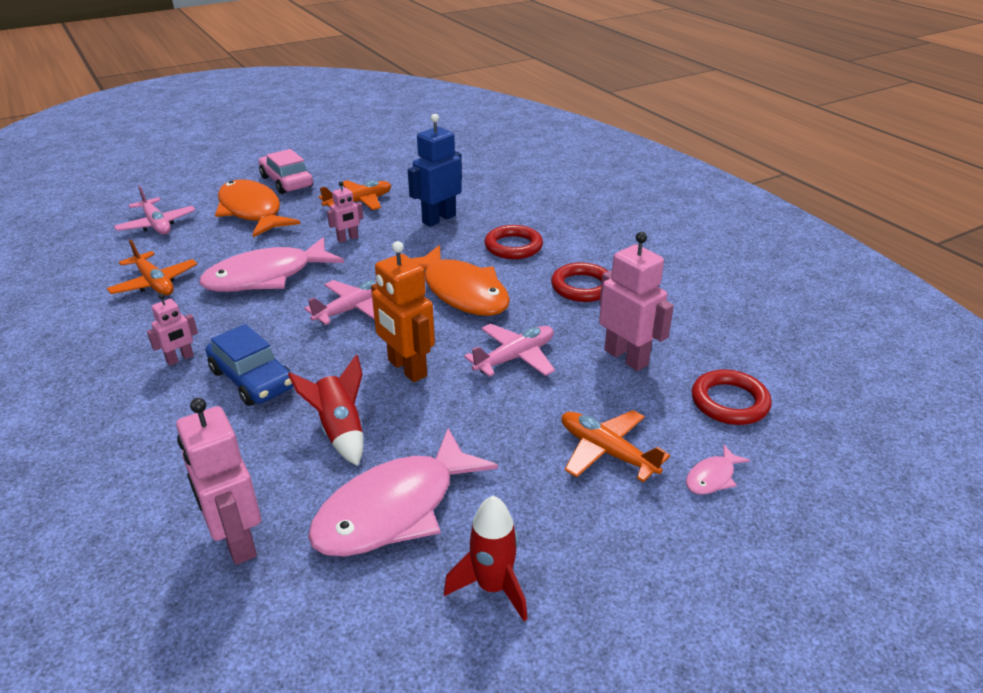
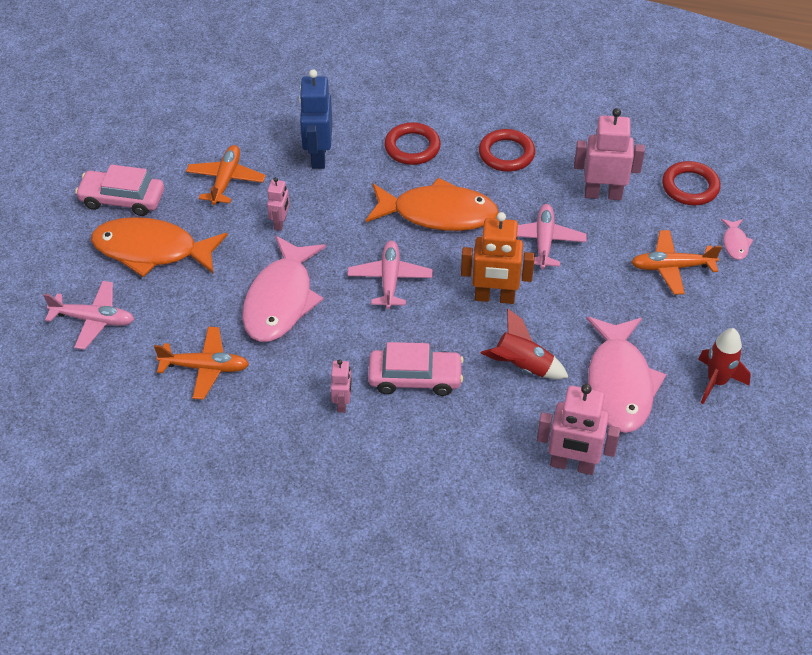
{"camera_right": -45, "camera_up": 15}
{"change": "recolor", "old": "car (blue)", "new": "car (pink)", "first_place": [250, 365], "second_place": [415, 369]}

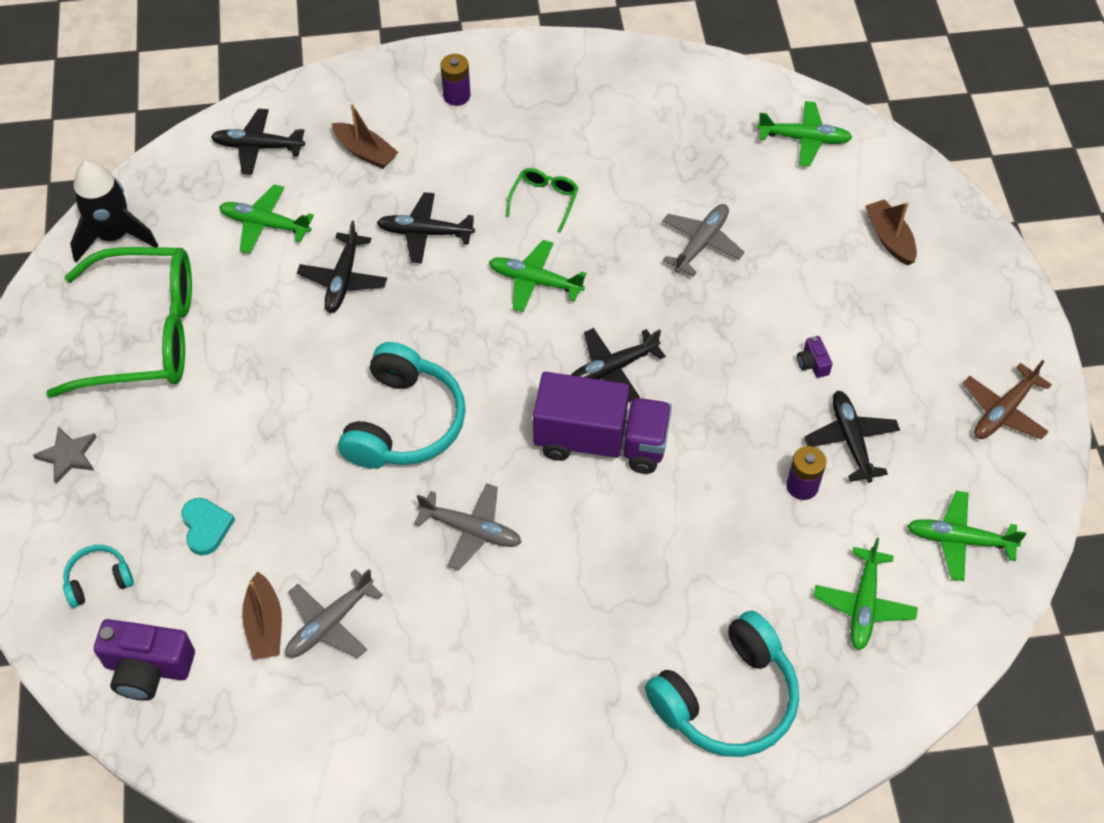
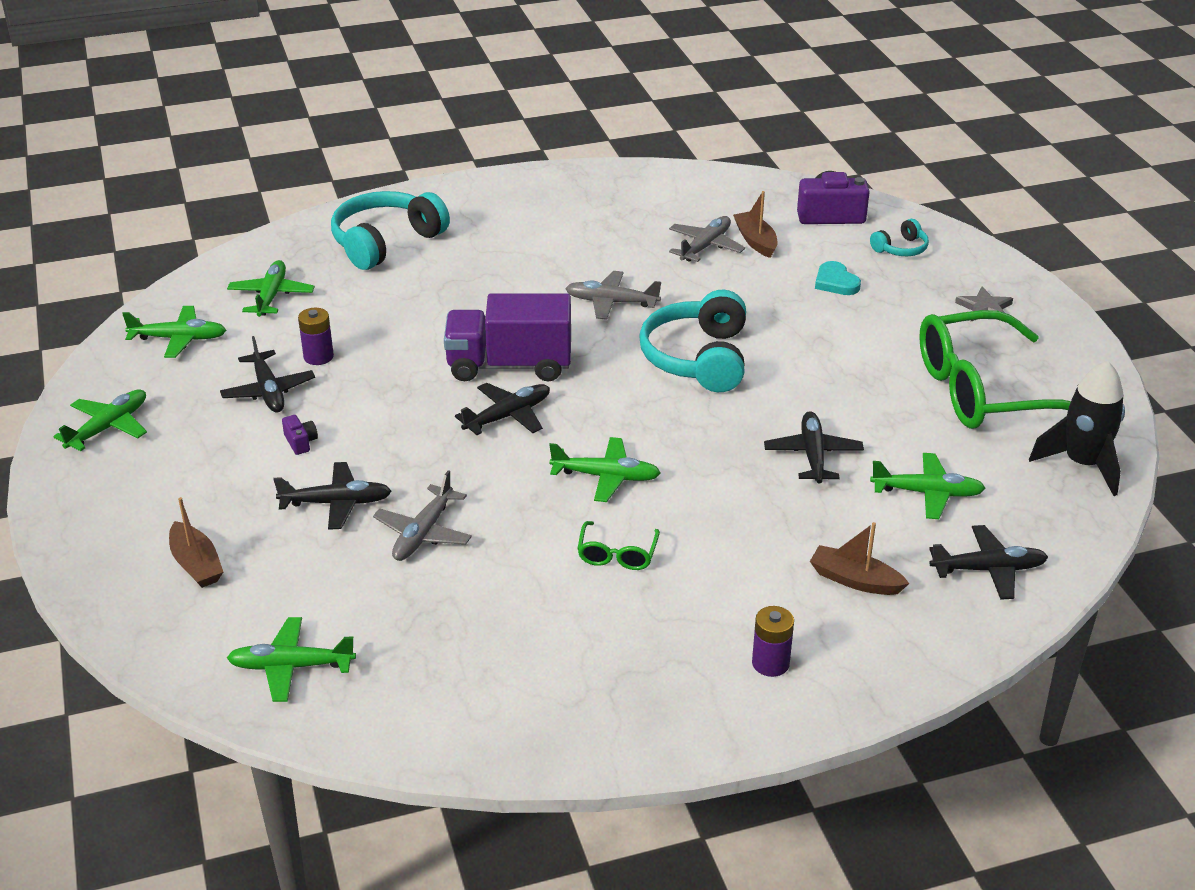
{"camera_right": 170, "camera_up": -20}
{"change": "move", "old": "plane (black)", "first_place": [426, 227], "second_place": [332, 496]}
{"change": "recolor", "old": "plane (brown)", "new": "plane (green)", "first_place": [1007, 400], "second_place": [100, 420]}

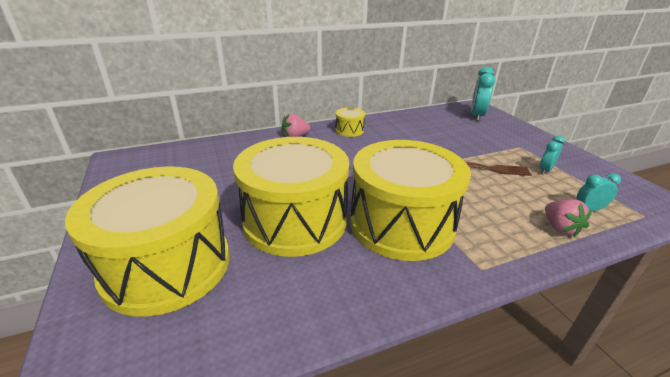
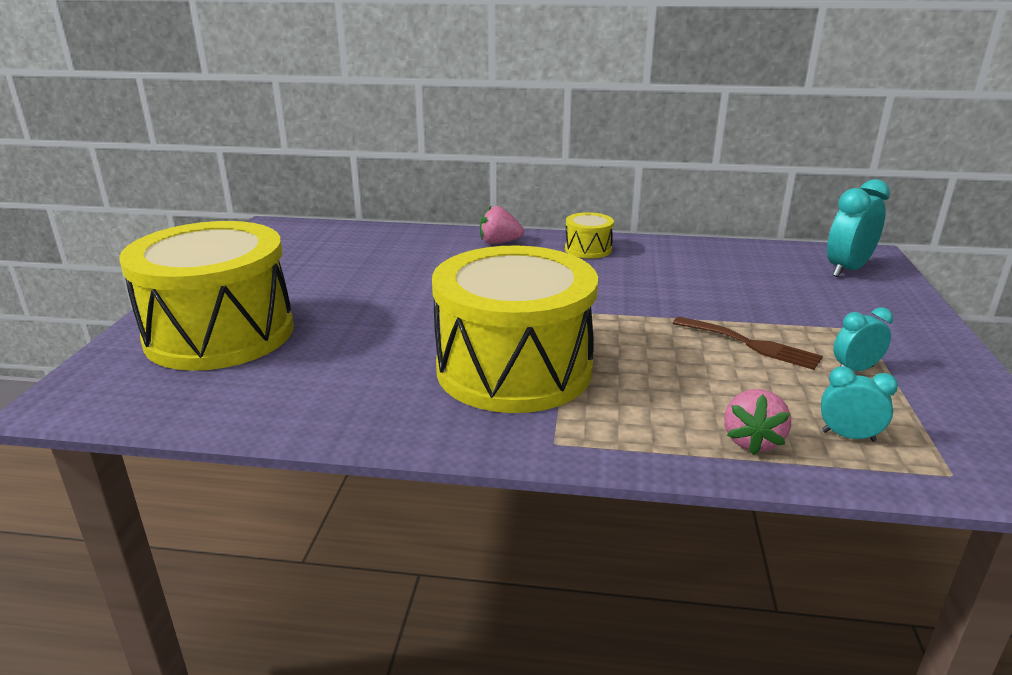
{"camera_right": 30, "camera_up": -5}
{"change": "delete", "old": "drum (yellow)", "first_place": [291, 197]}

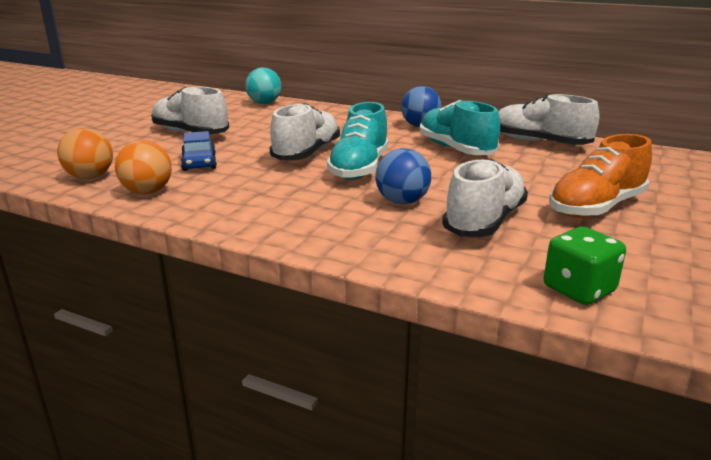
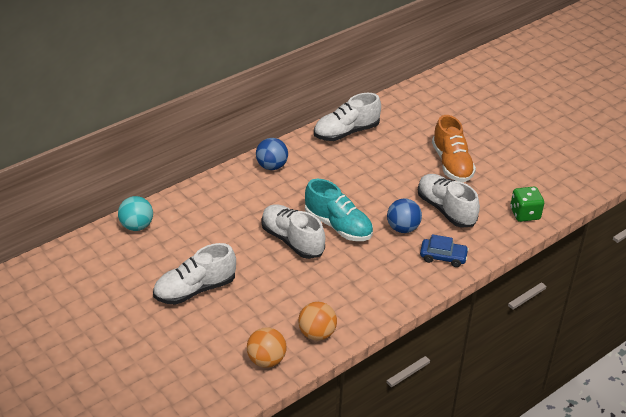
{"camera_right": -65, "camera_up": 15}
{"change": "delete", "old": "shoe (turquoise)", "first_place": [460, 127]}
{"change": "move", "old": "car (blue)", "first_place": [199, 151], "second_place": [444, 250]}

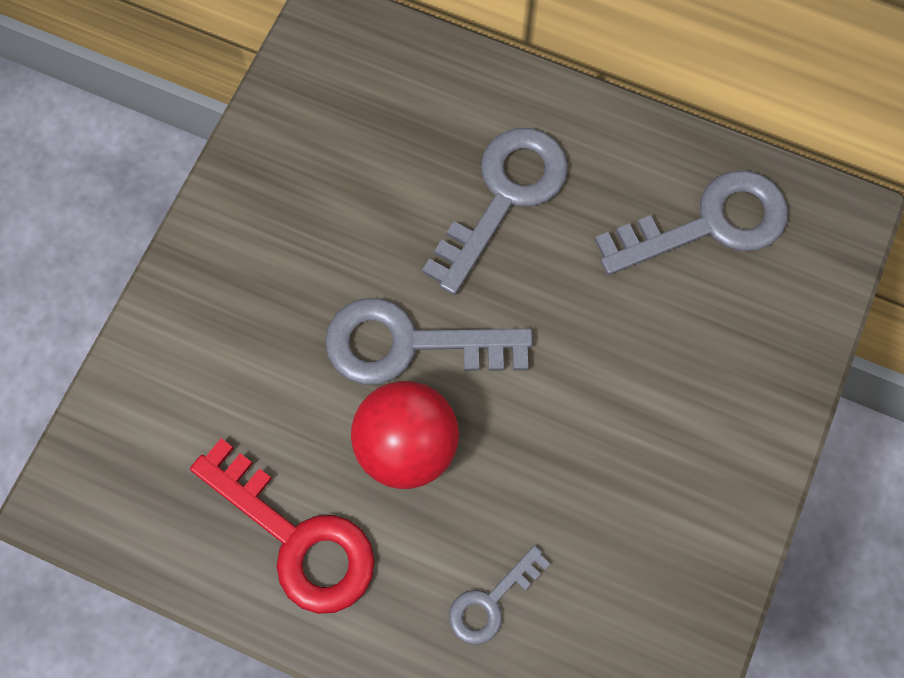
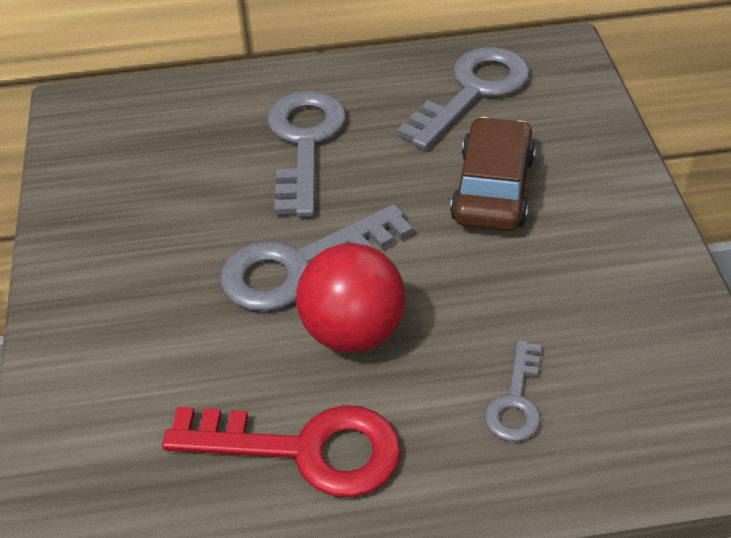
{"camera_right": -30, "camera_up": -25}
{"change": "insert", "new": "car (brown)", "second_place": [493, 174]}

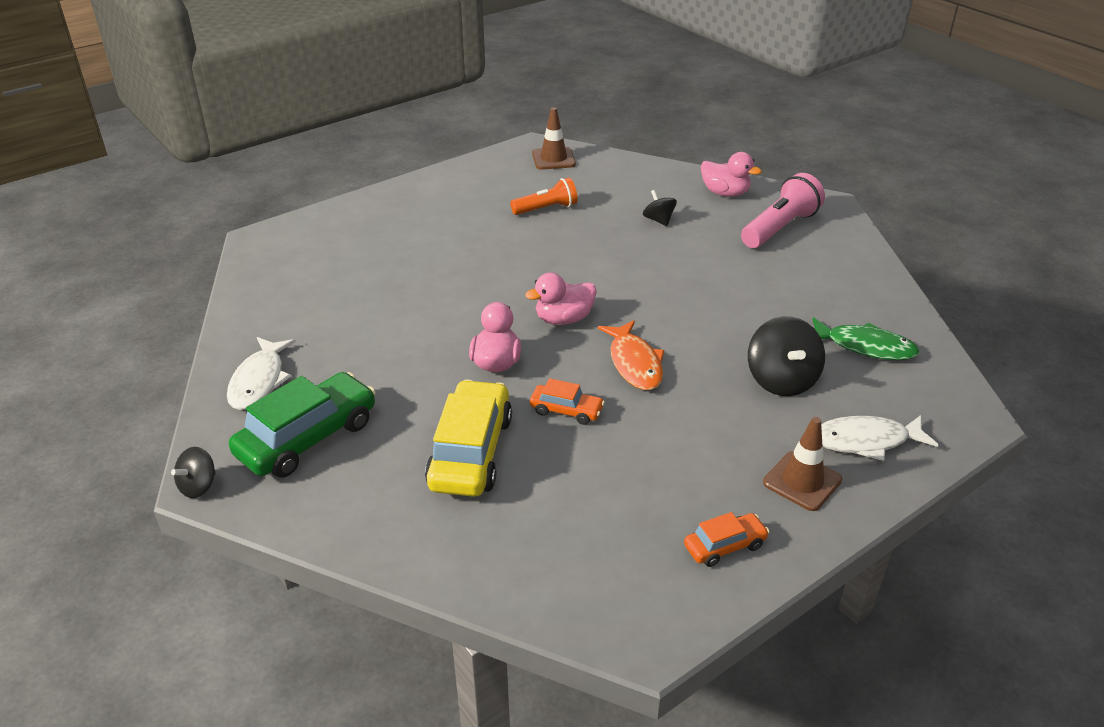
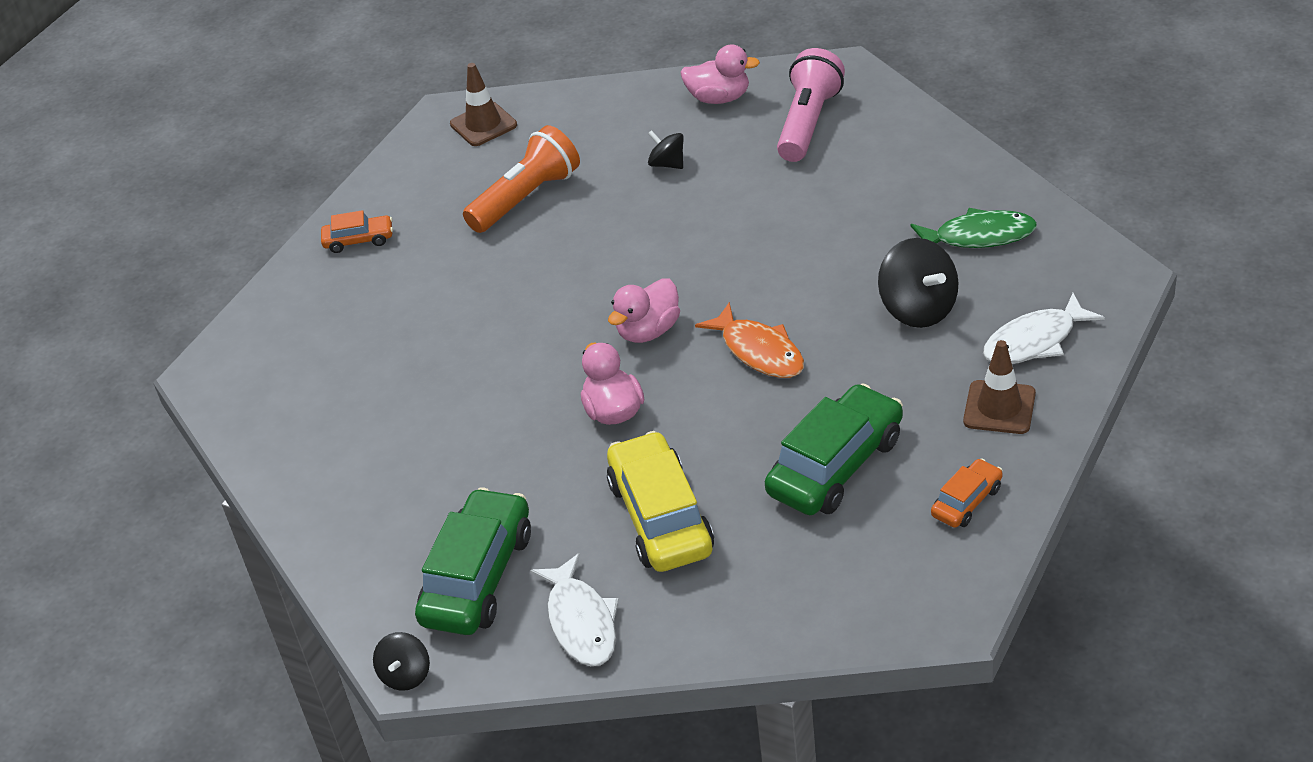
{"camera_right": -20, "camera_up": 5}
{"change": "insert", "new": "car (green)", "second_place": [834, 449]}
{"change": "move", "old": "fish (white)", "first_place": [261, 373], "second_place": [574, 609]}
{"change": "move", "old": "car (orange)", "first_place": [567, 401], "second_place": [357, 231]}
{"change": "resize", "old": "flashlight (orange)", "first_place": [544, 196], "second_place": [521, 179], "factor": 1.51}

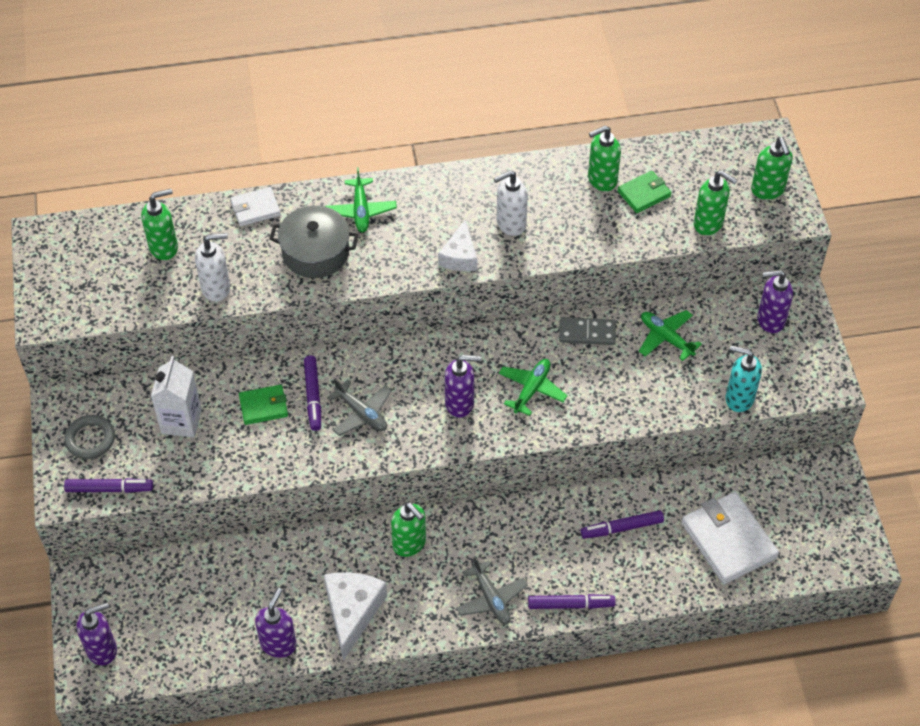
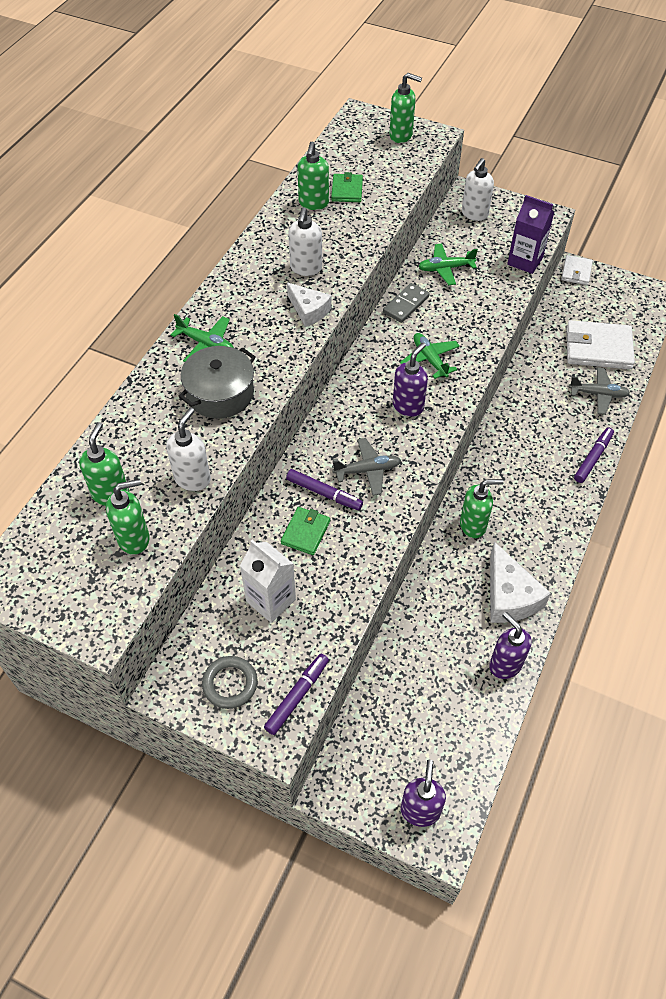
{"camera_right": -55, "camera_up": 0}
{"change": "delete", "old": "marker (purple)", "first_place": [622, 524]}
{"change": "move", "old": "wallet (white)", "first_place": [255, 206], "second_place": [577, 270]}
{"change": "move", "old": "plane (grey)", "first_place": [491, 590], "second_place": [599, 391]}
{"change": "move", "old": "soap dispenser (green)", "first_place": [716, 202], "second_place": [128, 517]}
{"change": "replace", "old": "soap dispenser (turquoise)", "new": "carton (purple)", "first_place": [744, 379], "second_place": [530, 234]}
{"change": "recolor", "old": "soap dispenser (purple)", "new": "soap dispenser (white)", "first_place": [775, 301], "second_place": [478, 189]}
{"change": "rotate", "old": "cheese (white)", "first_place": [355, 616], "second_place": [520, 582], "degrees": -150}

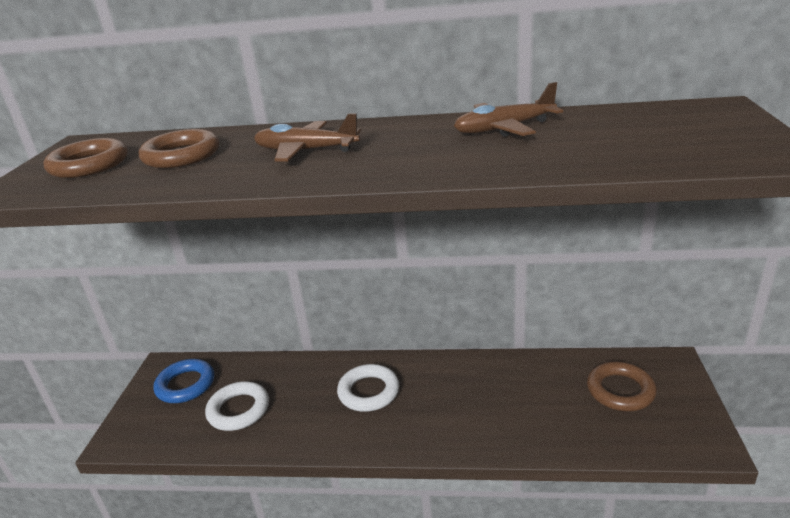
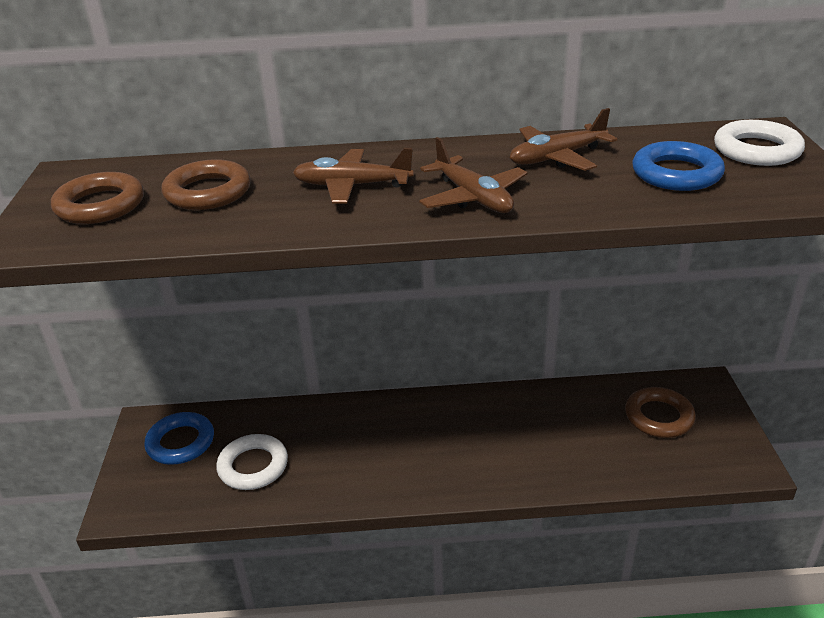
{"camera_right": -10, "camera_up": 5}
{"change": "insert", "new": "plane (brown)", "second_place": [473, 175]}
{"change": "insert", "new": "ring (blue)", "second_place": [679, 166]}
{"change": "move", "old": "ring (white)", "first_place": [368, 388], "second_place": [759, 143]}

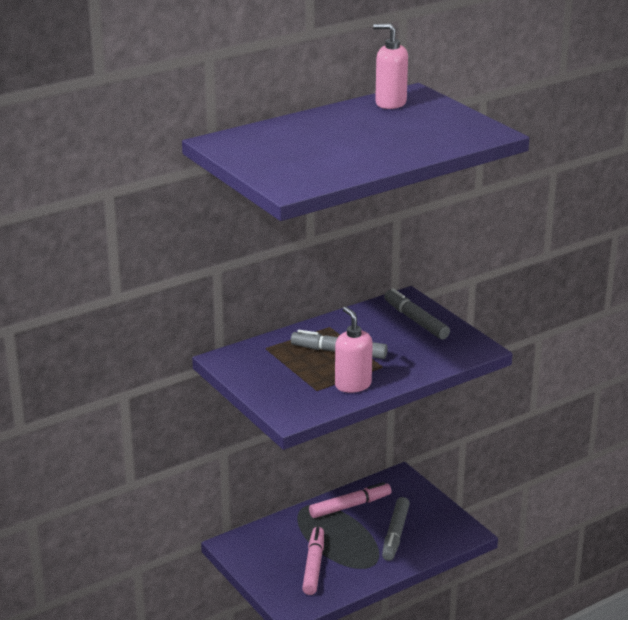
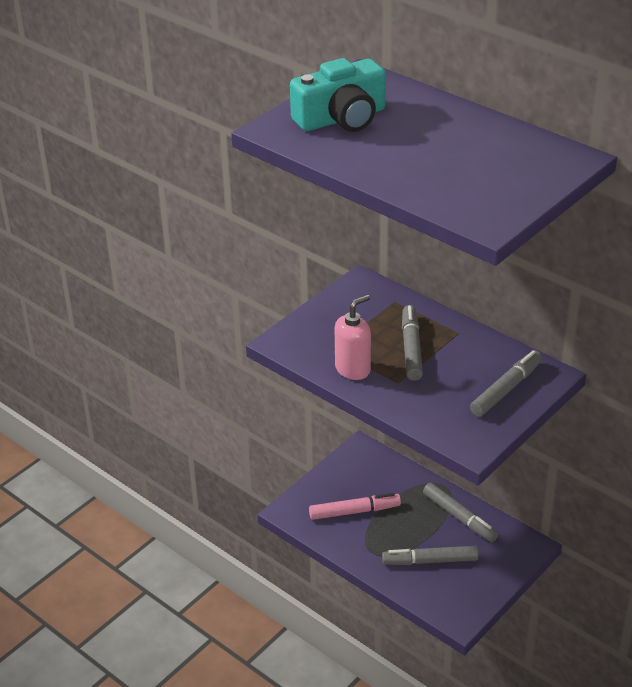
{"camera_right": 75, "camera_up": 10}
{"change": "delete", "old": "soap dispenser (pink)", "first_place": [390, 66]}
{"change": "insert", "new": "camera (turquoise)", "second_place": [338, 95]}
{"change": "recolor", "old": "marker (pink)", "new": "marker (grey)", "first_place": [350, 500], "second_place": [460, 512]}

